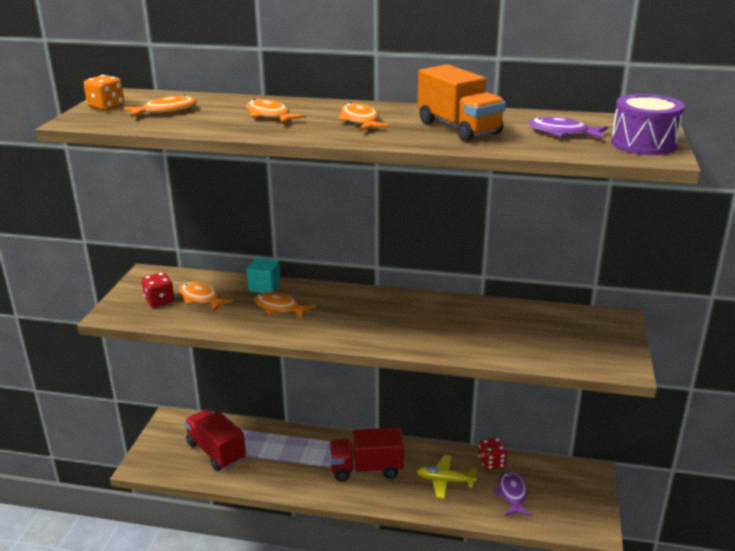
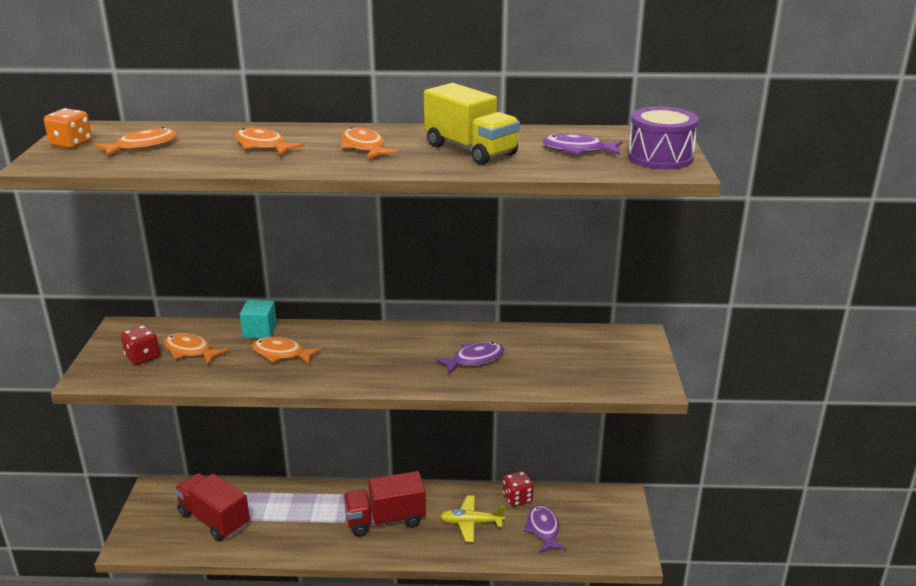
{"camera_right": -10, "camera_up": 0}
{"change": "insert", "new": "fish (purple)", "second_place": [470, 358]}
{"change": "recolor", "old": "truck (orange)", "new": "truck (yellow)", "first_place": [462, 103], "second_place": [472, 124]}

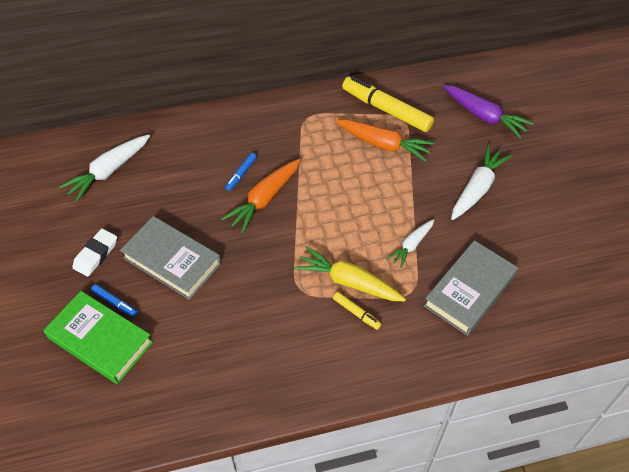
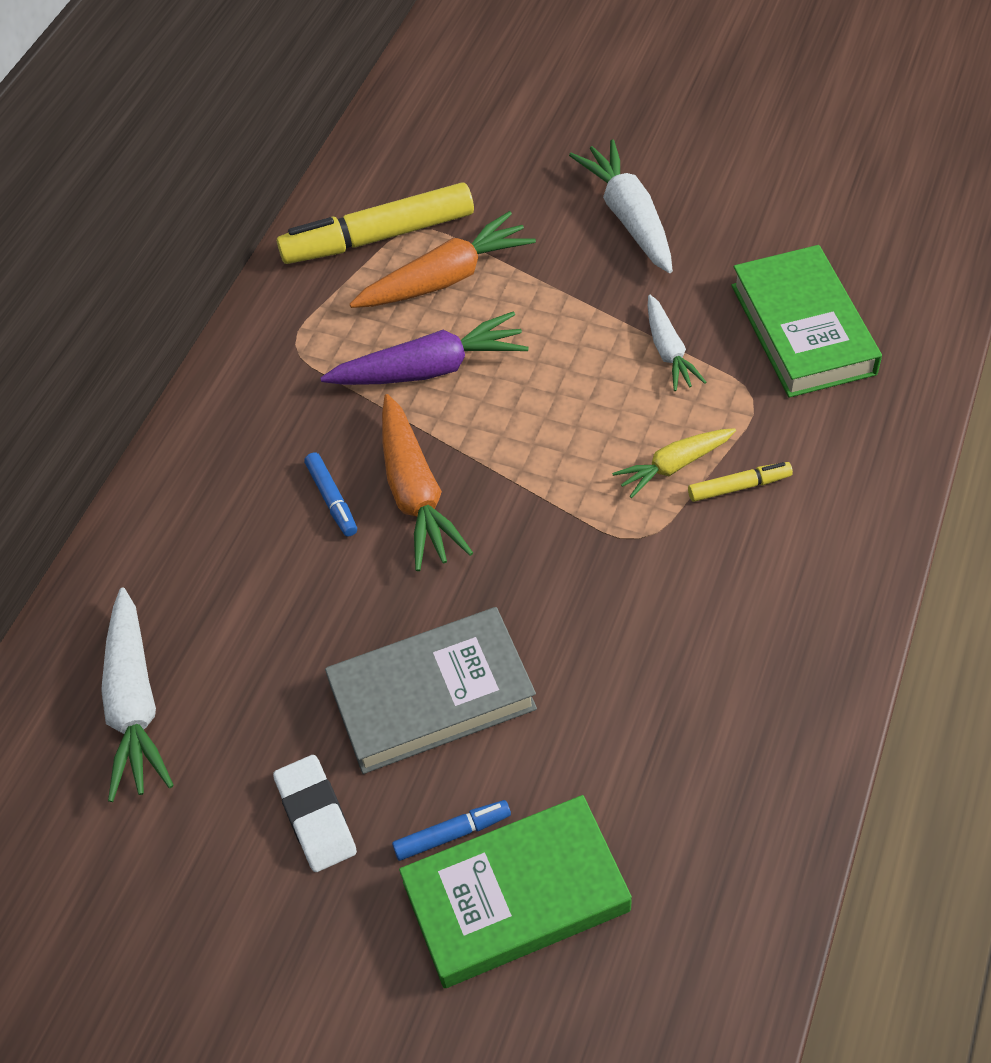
{"camera_right": -50, "camera_up": 0}
{"change": "move", "old": "carrot (purple)", "first_place": [488, 112], "second_place": [424, 348]}
{"change": "recolor", "old": "book (grey)", "new": "book (green)", "first_place": [471, 288], "second_place": [806, 321]}
{"change": "resize", "old": "carrot (yellow)", "first_place": [350, 273], "second_place": [674, 463], "factor": 0.62}

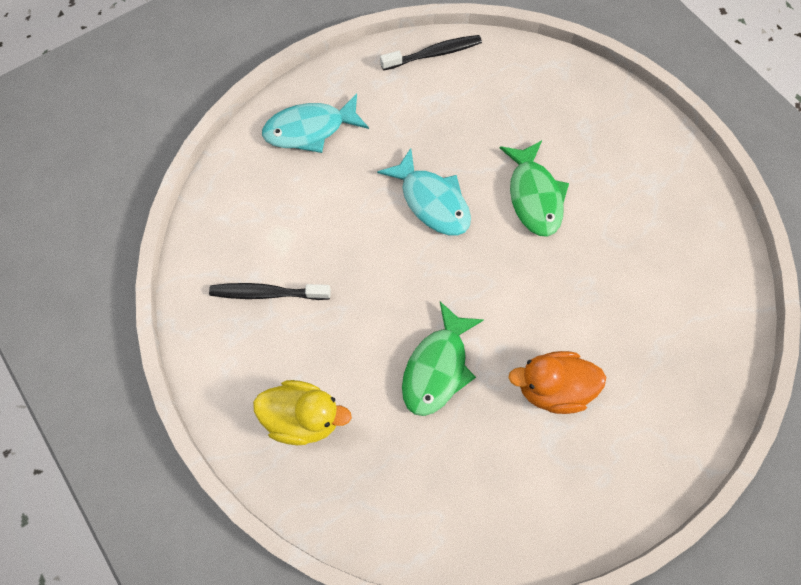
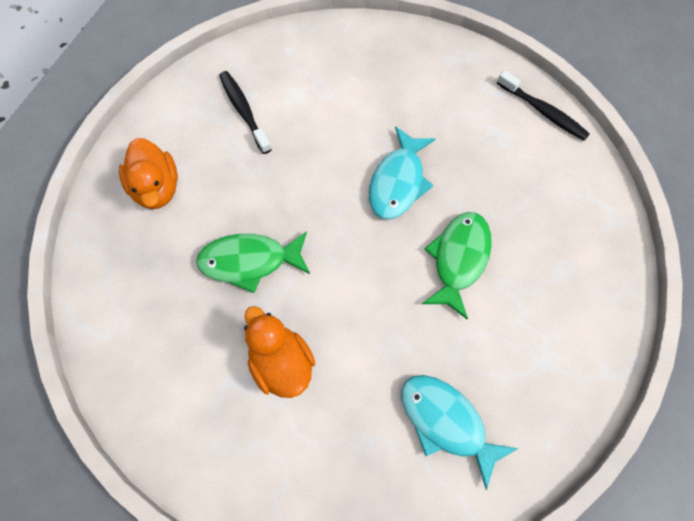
{"camera_right": 60, "camera_up": 0}
{"change": "move", "old": "fish (turquoise)", "first_place": [315, 123], "second_place": [460, 432]}
{"change": "recolor", "old": "duck (yellow)", "new": "duck (orange)", "first_place": [302, 412], "second_place": [148, 173]}
{"change": "rotate", "old": "fish (green)", "first_place": [534, 188], "second_place": [457, 266], "degrees": 150}

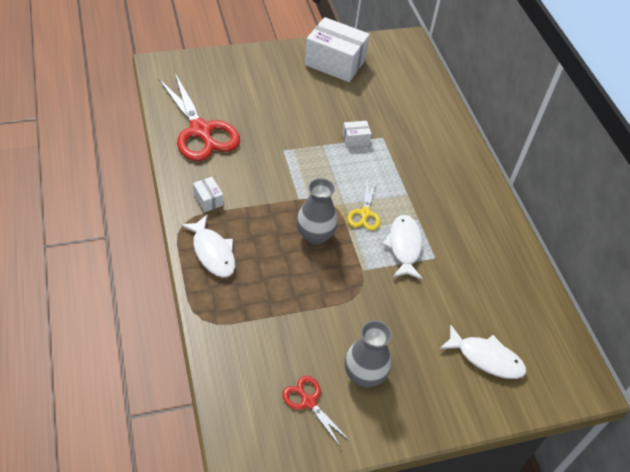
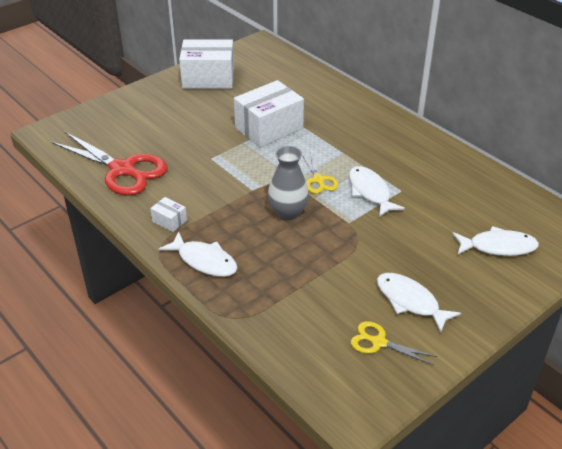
{"camera_right": -20, "camera_up": -10}
{"change": "replace", "old": "vase (grey)", "new": "fish (white)", "first_place": [368, 353], "second_place": [419, 303]}
{"change": "recolor", "old": "scissors (red)", "new": "scissors (yellow)", "first_place": [316, 411], "second_place": [394, 343]}
{"change": "resize", "old": "box (white)", "first_place": [356, 134], "second_place": [269, 114], "factor": 2.28}

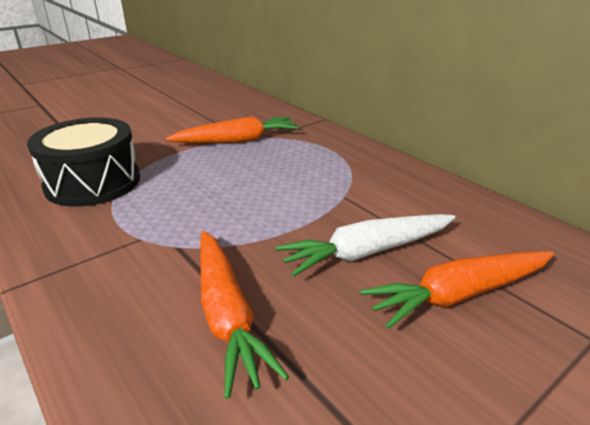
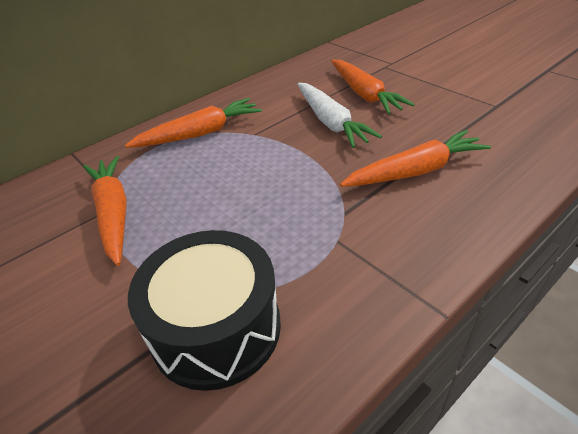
{"camera_right": -90, "camera_up": 10}
{"change": "insert", "new": "carrot (orange)", "second_place": [193, 123]}

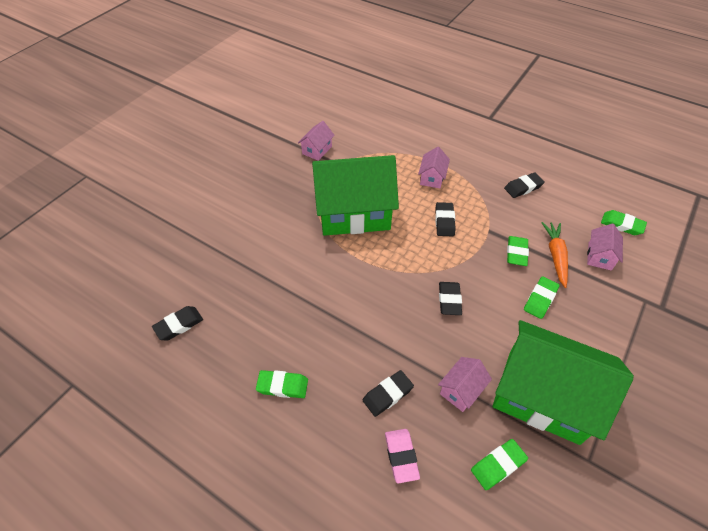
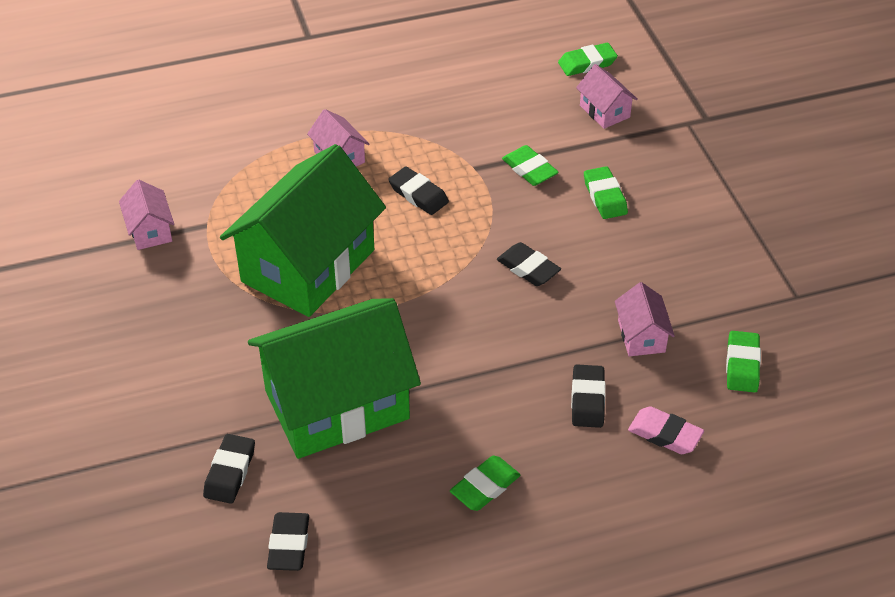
{"camera_right": -50, "camera_up": -5}
{"change": "delete", "old": "carrot (orange)", "first_place": [555, 255]}
{"change": "move", "old": "house (green)", "first_place": [563, 382], "second_place": [334, 378]}
{"change": "move", "old": "eraser (black)", "first_place": [524, 185], "second_place": [229, 469]}

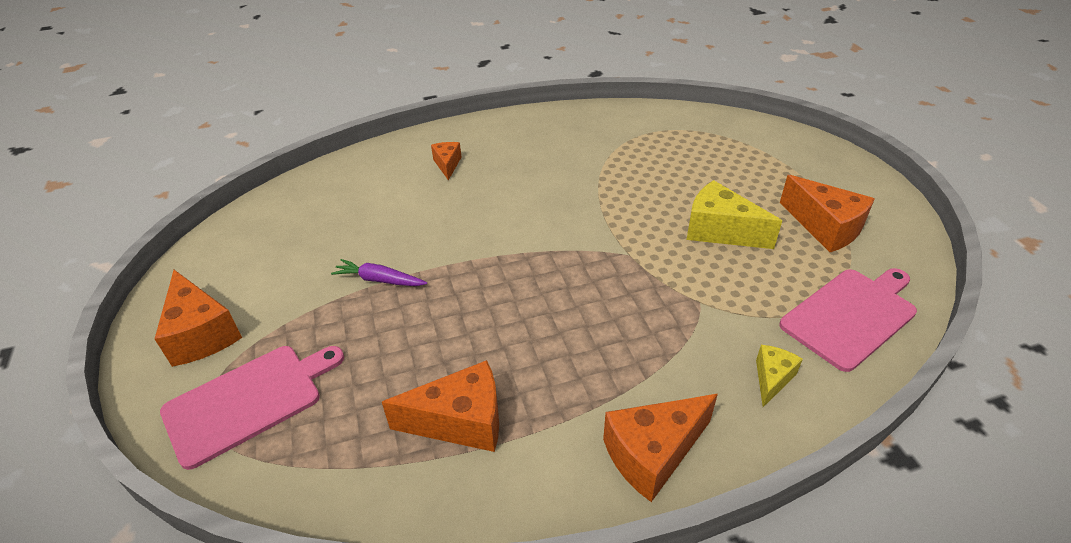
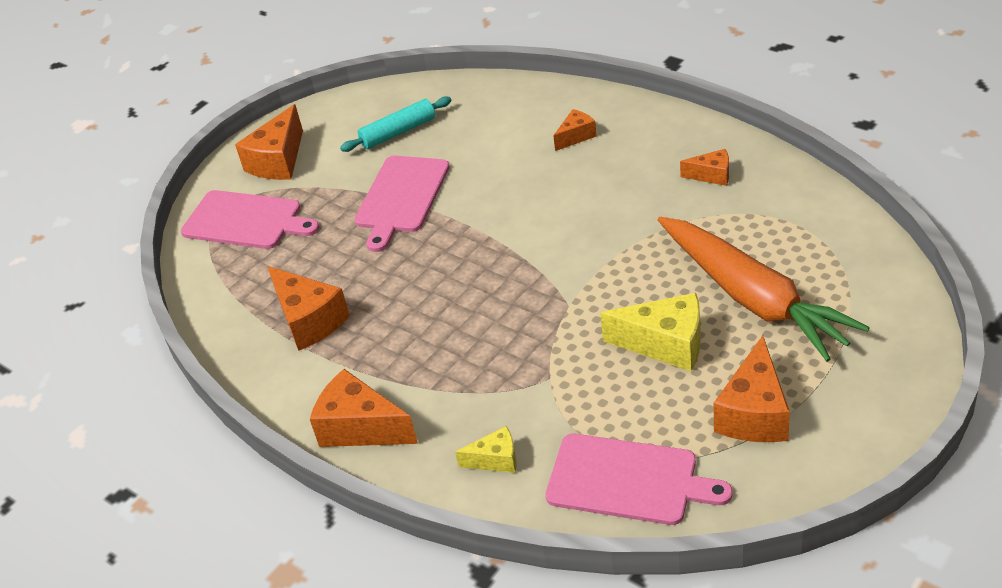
{"camera_right": 60, "camera_up": 0}
{"change": "insert", "new": "rolling pin (turquoise)", "second_place": [395, 124]}
{"change": "insert", "new": "carrot (orange)", "second_place": [764, 289]}
{"change": "insert", "new": "cheese (orange)", "second_place": [704, 167]}
{"change": "replace", "old": "carrot (purple)", "new": "cutting board (pink)", "first_place": [379, 272], "second_place": [402, 204]}
{"change": "rotate", "old": "cheese (yellow)", "first_place": [734, 214], "second_place": [650, 332], "degrees": 105}

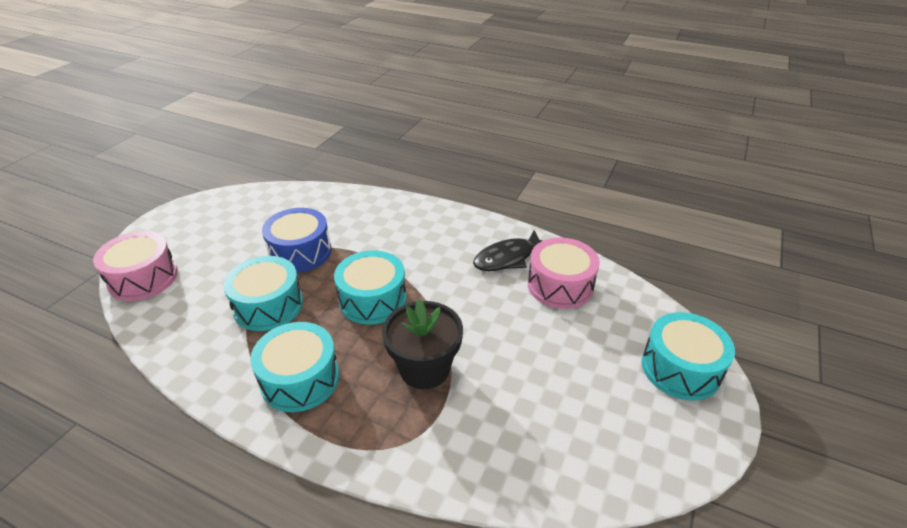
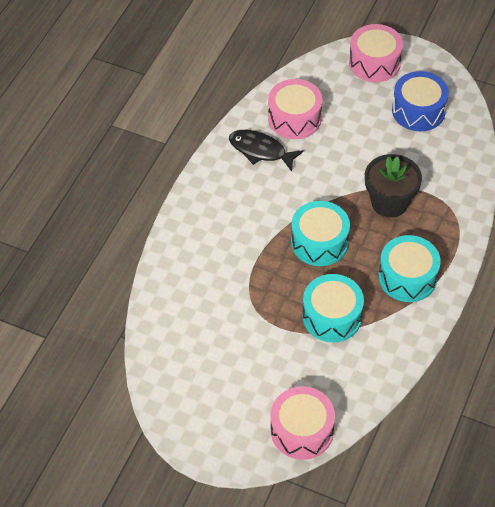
{"camera_right": -90, "camera_up": 15}
{"change": "move", "old": "drum (blue)", "first_place": [297, 240], "second_place": [420, 101]}
{"change": "recolor", "old": "drum (turquoise)", "new": "drum (pink)", "first_place": [688, 356], "second_place": [376, 53]}
{"change": "rotate", "old": "fish (black)", "first_place": [507, 250], "second_place": [266, 151], "degrees": 150}

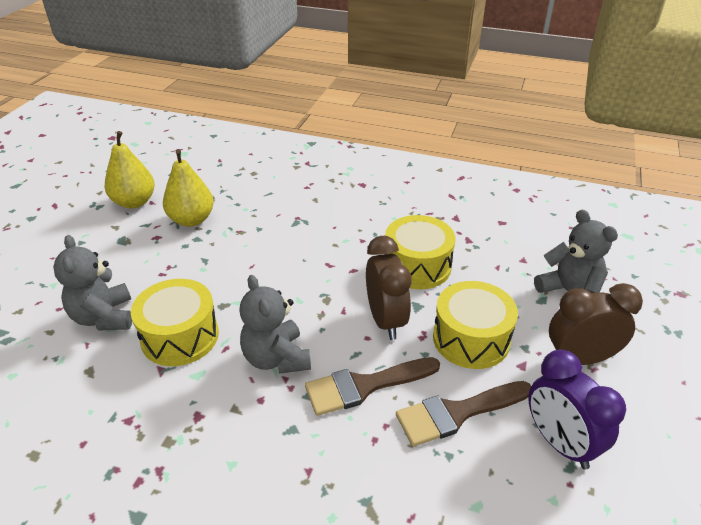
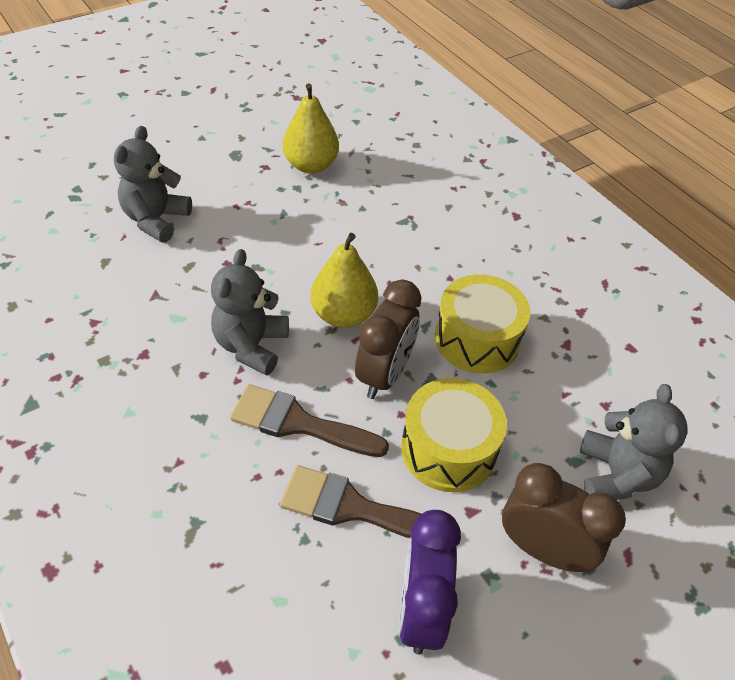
{"camera_right": 35, "camera_up": 10}
{"change": "delete", "old": "drum (yellow)", "first_place": [175, 322]}
{"change": "move", "old": "pear (yellow)", "first_place": [130, 169], "second_place": [344, 280]}

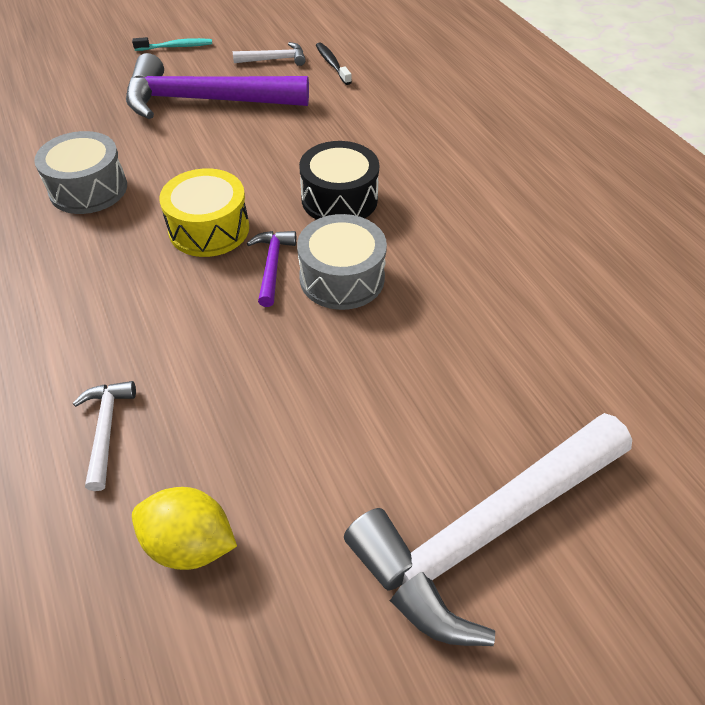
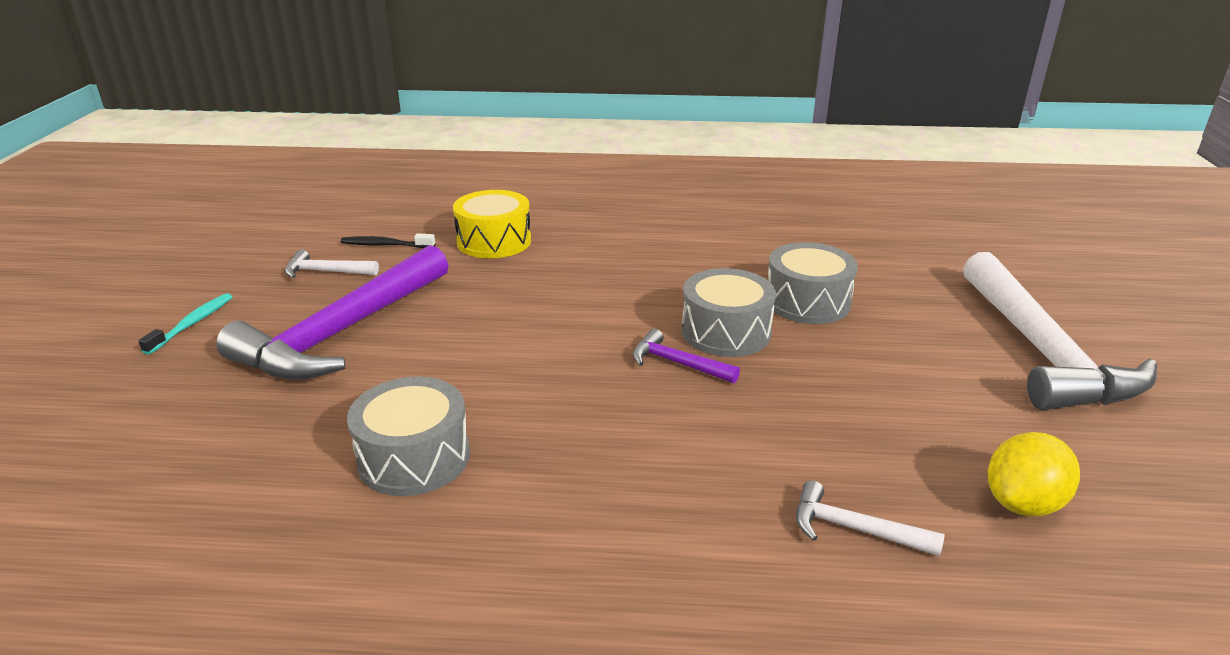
{"camera_right": -60, "camera_up": -20}
{"change": "delete", "old": "drum (black)", "first_place": [339, 180]}
{"change": "insert", "new": "drum (grey)", "second_place": [813, 283]}
{"change": "move", "old": "drum (yellow)", "first_place": [204, 212], "second_place": [492, 224]}
{"change": "rotate", "old": "hammer (white)", "first_place": [269, 54], "second_place": [332, 263], "degrees": -105}

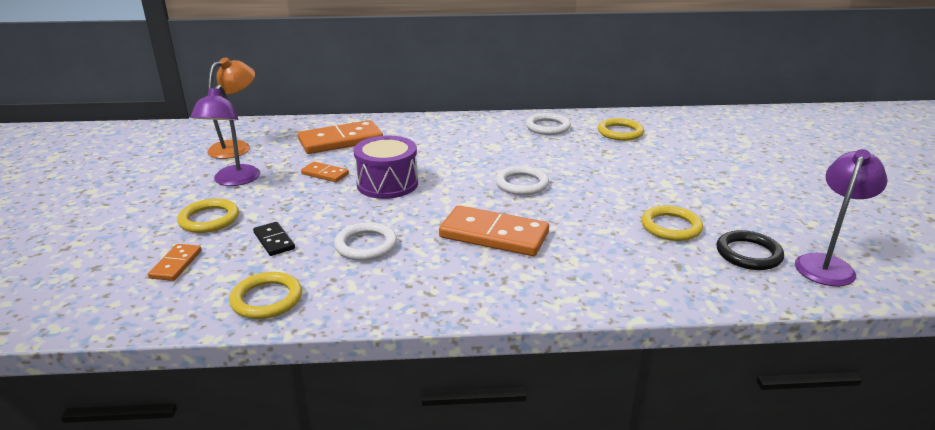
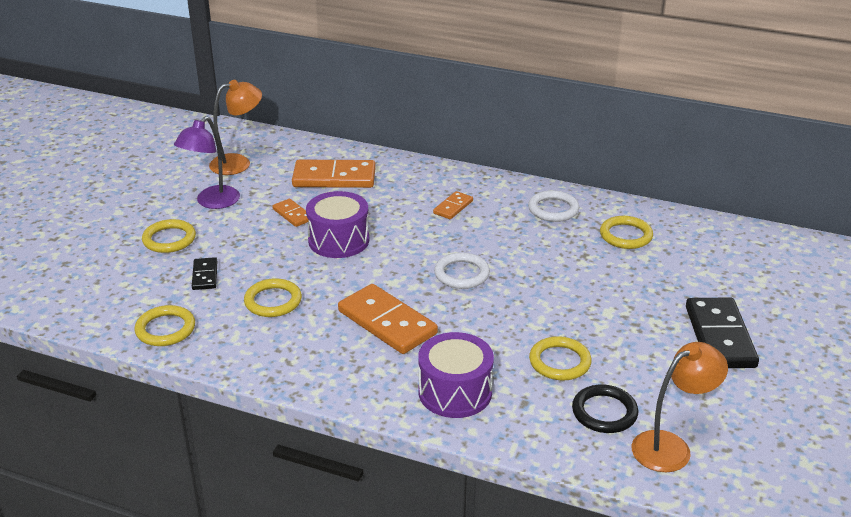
{"camera_right": 25, "camera_up": 5}
{"change": "insert", "new": "drum (purple)", "second_place": [456, 375]}
{"change": "insert", "new": "domino (black)", "second_place": [722, 332]}
{"change": "move", "old": "domino (orange)", "first_place": [175, 262], "second_place": [453, 205]}
{"change": "recolor", "old": "ring (white)", "new": "ring (yellow)", "first_place": [365, 241], "second_place": [273, 297]}
{"change": "recolor", "old": "lamp (purple)", "new": "lamp (orange)", "first_place": [841, 217], "second_place": [680, 407]}

